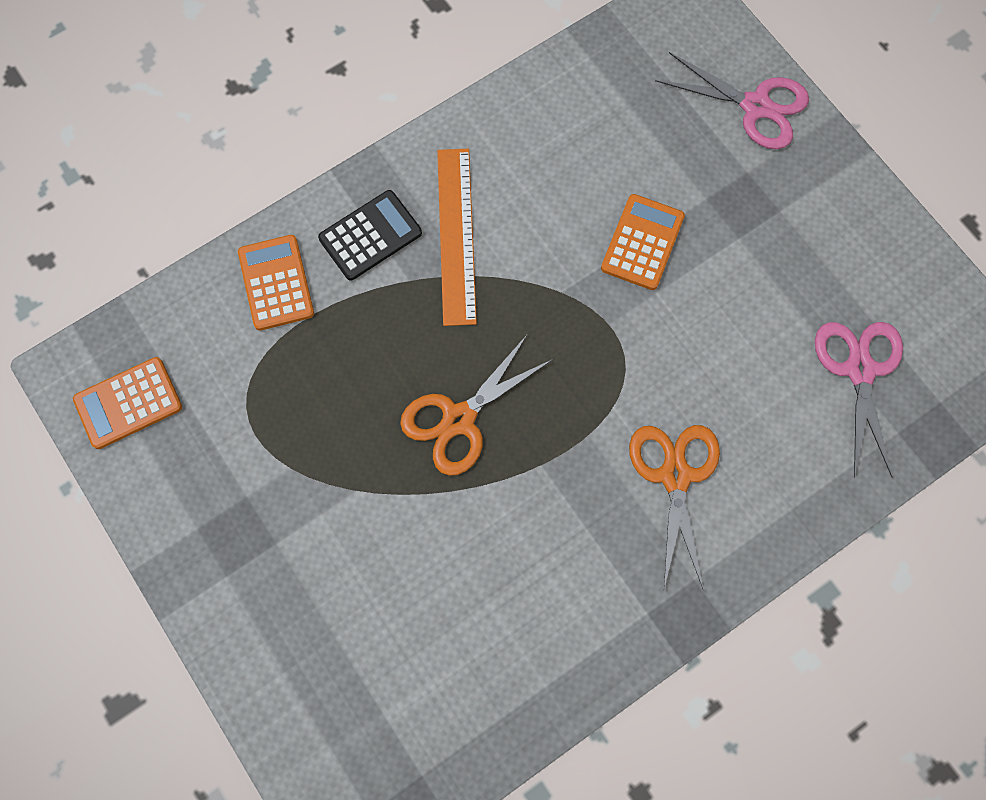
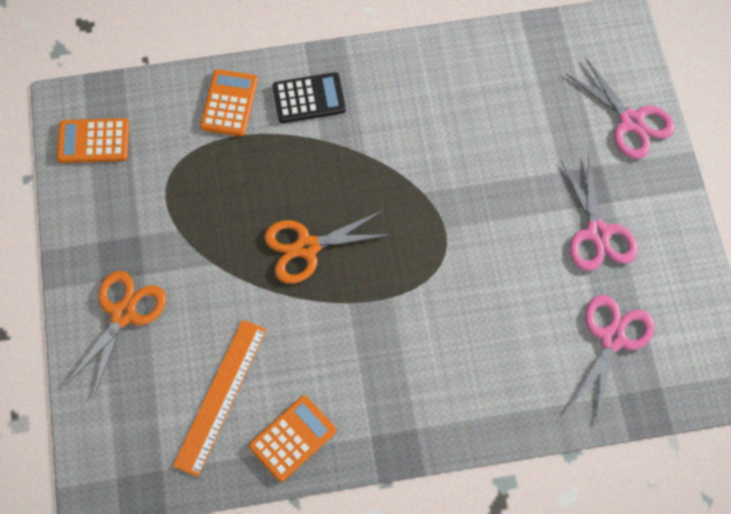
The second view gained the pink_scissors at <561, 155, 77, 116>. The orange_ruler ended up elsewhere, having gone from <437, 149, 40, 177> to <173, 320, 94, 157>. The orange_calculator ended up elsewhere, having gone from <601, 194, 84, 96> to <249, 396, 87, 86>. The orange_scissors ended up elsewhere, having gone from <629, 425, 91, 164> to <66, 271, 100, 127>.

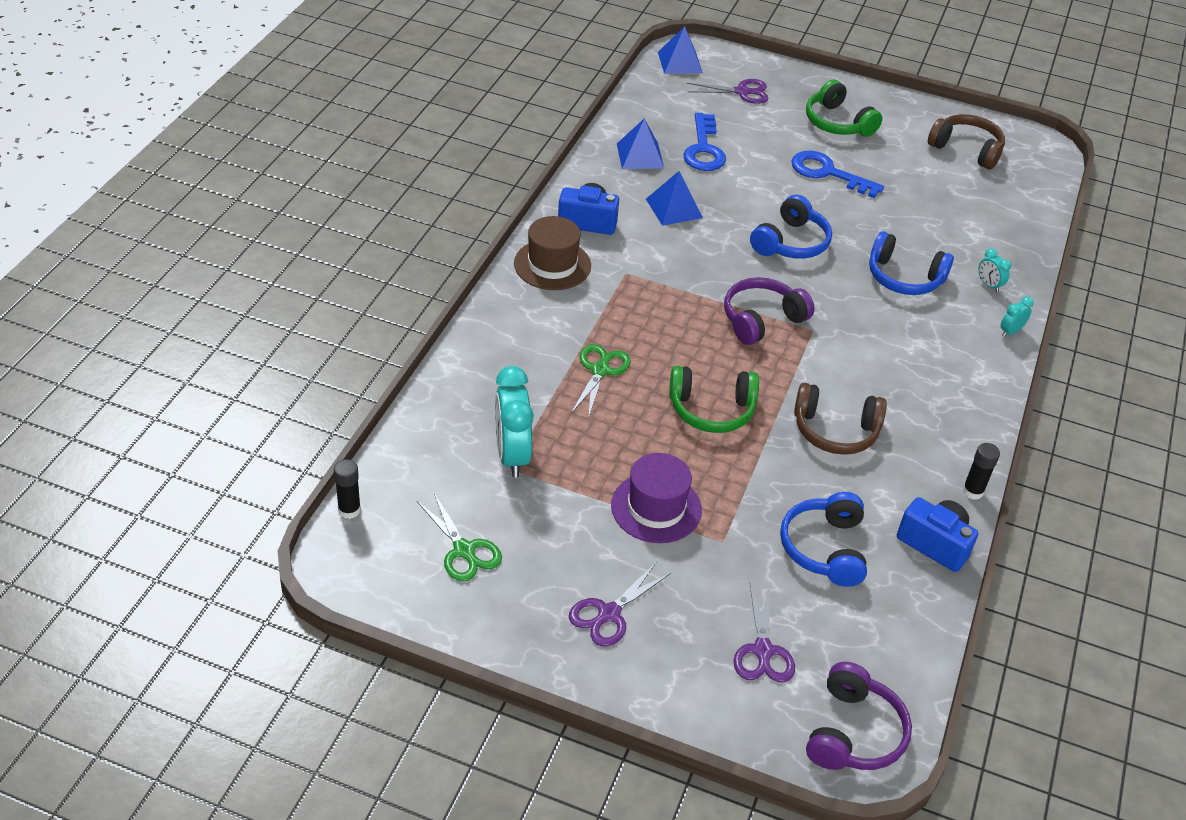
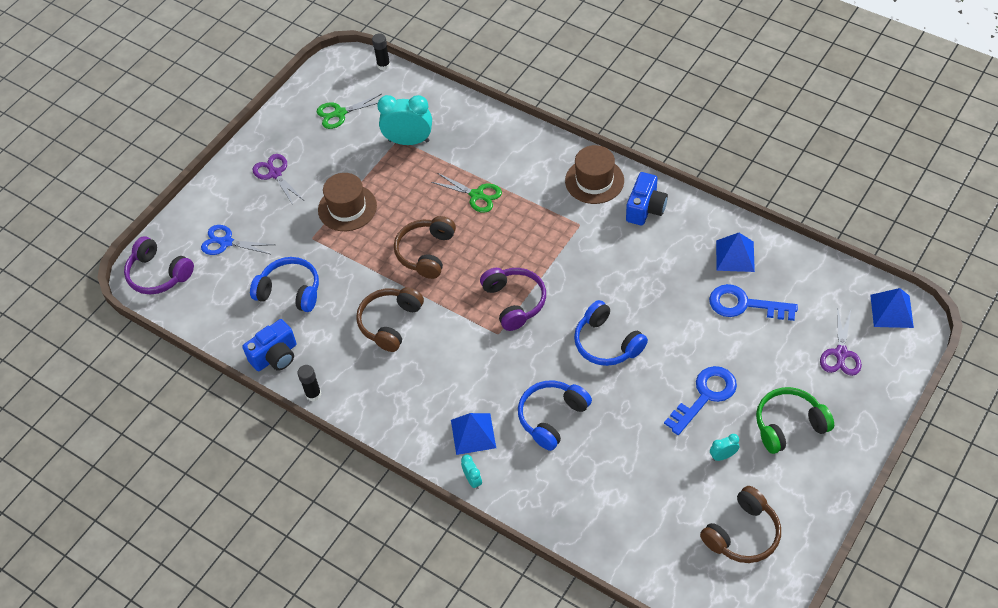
The blue_pyramid ended up elsewhere, having gone from <646, 171, 57, 55> to <451, 413, 45, 42>. The turquoise_clock ended up elsewhere, having gone from <979, 248, 32, 44> to <710, 434, 29, 27>. What was the purple_hat at <611, 453, 91, 90> turned into the brown_hat at <318, 173, 59, 58>. What was the green_headphones at <669, 366, 90, 67> turned into the brown_headphones at <394, 216, 62, 63>. What was the purple_scissors at <734, 583, 61, 100> turned into the blue_scissors at <201, 225, 74, 30>.

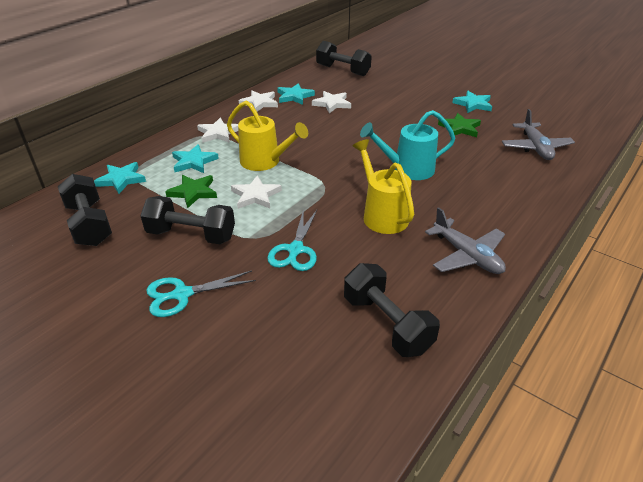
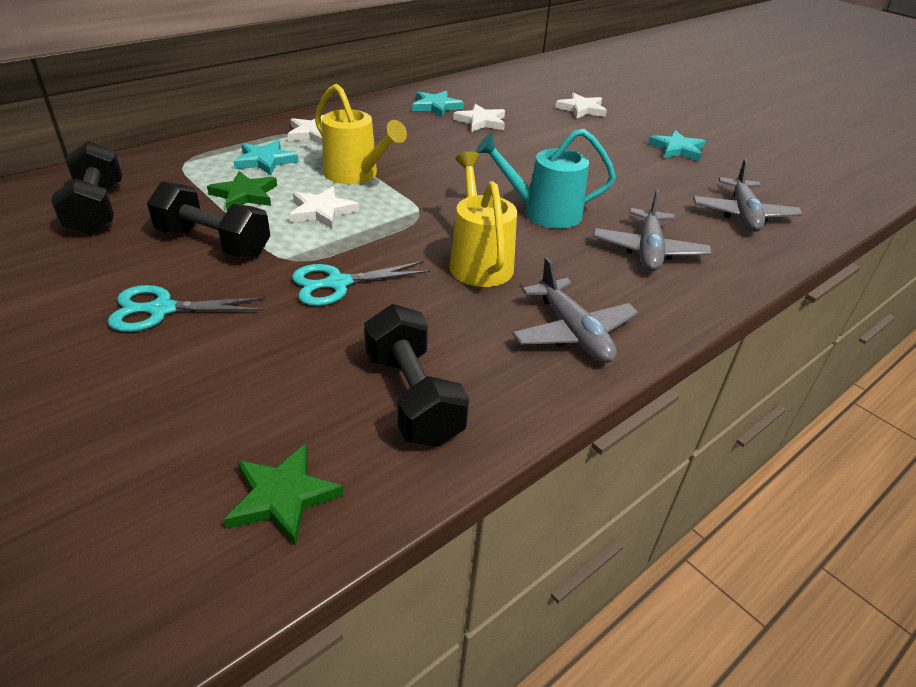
The second view lost the turquoise_star at <94, 162, 52, 32>. The second view lost the black_dumbbell at <316, 41, 56, 35>. The second view gained the grey_plane at <593, 189, 119, 82>. The white_star ended up elsewhere, having gone from <239, 91, 39, 20> to <555, 93, 52, 26>. The green_star ended up elsewhere, having gone from <438, 113, 43, 24> to <224, 444, 120, 102>. The turquoise_scissors at <267, 209, 50, 62> ended up facing another way, 45 degrees clockwise from before.

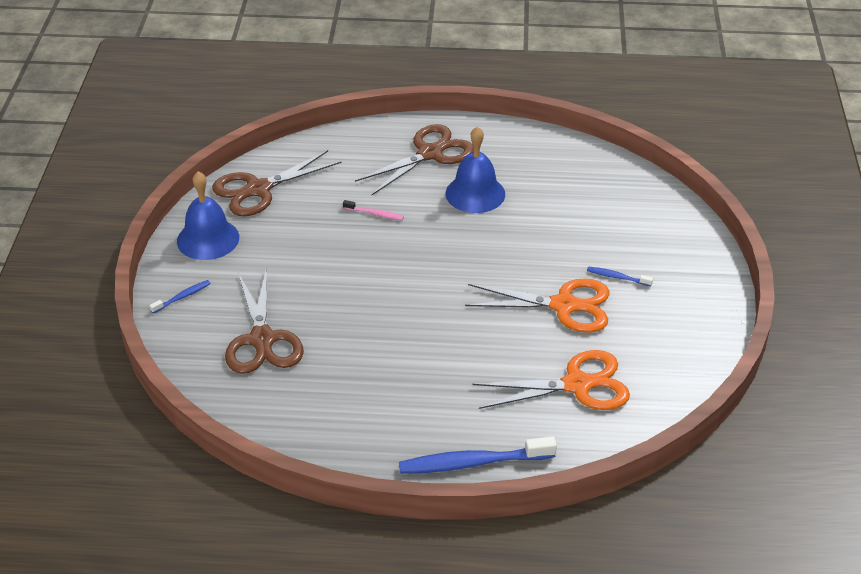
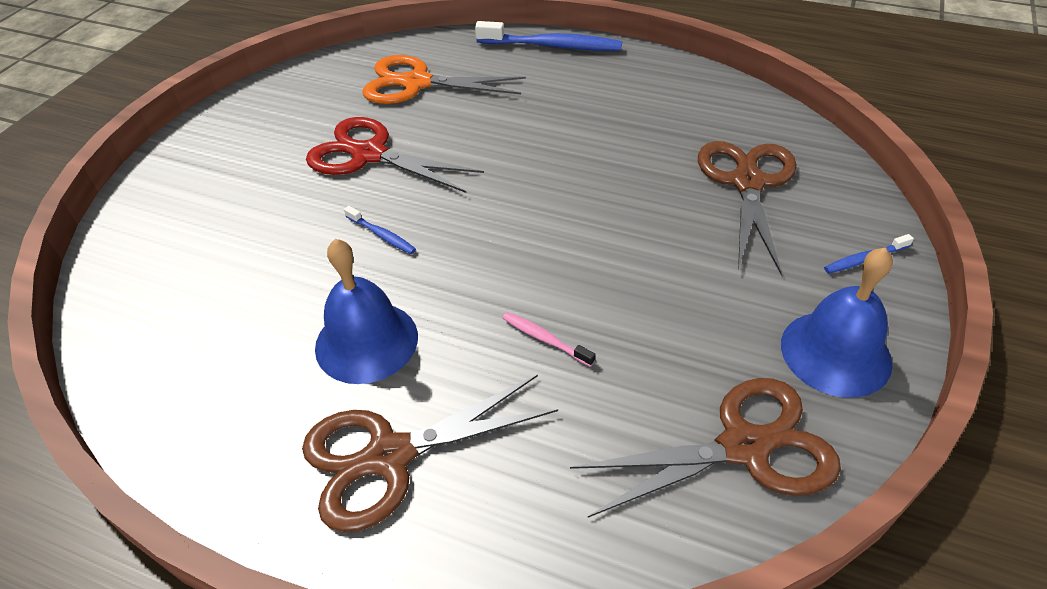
The blue_toothbrush ended up elsewhere, having gone from <587, 267, 66, 19> to <344, 206, 72, 48>. What was the orange_scissors at <465, 278, 144, 55> turned into the red_scissors at <306, 117, 178, 76>.

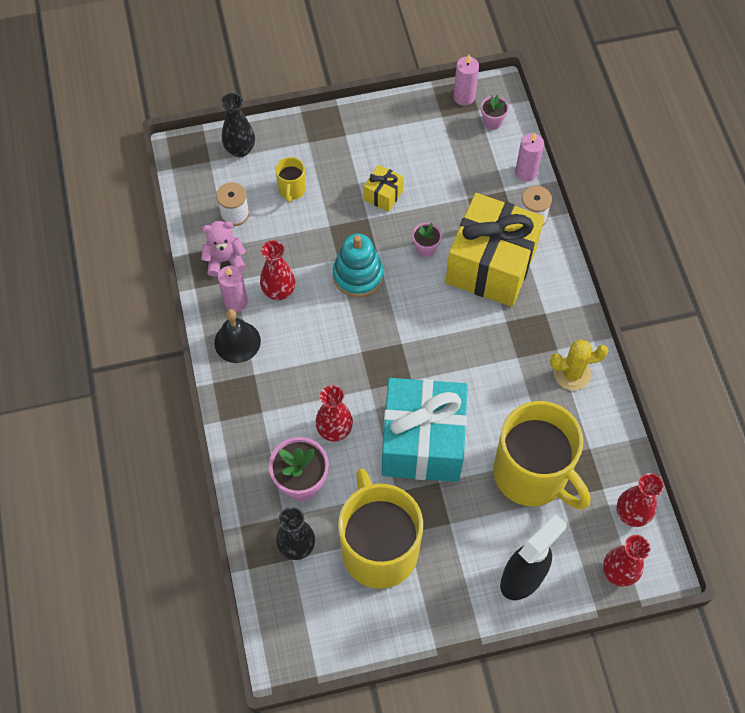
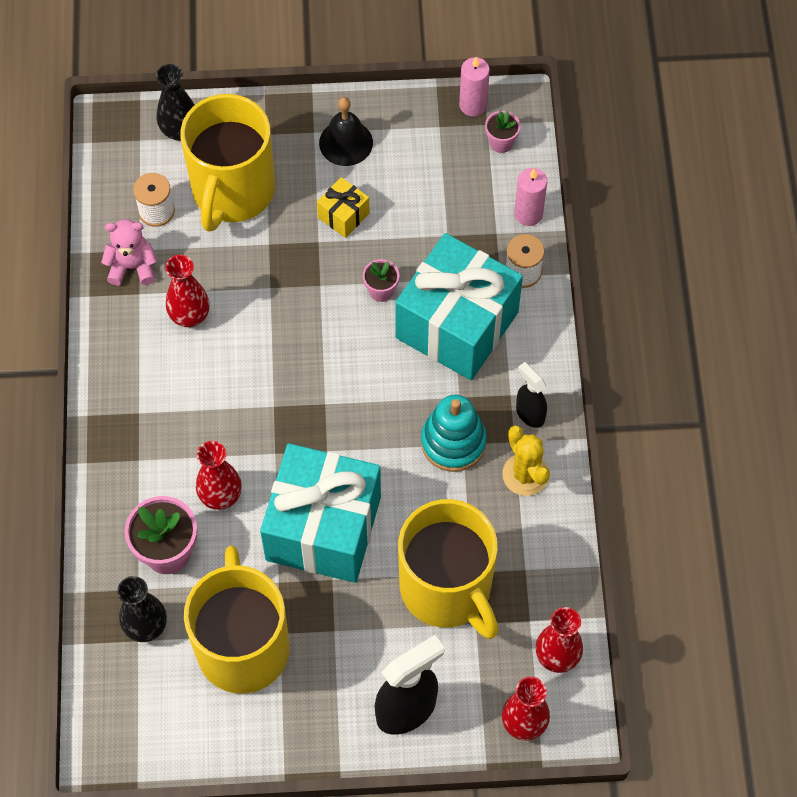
The second view lost the pink_candle at <218, 266, 30, 46>. The second view gained the black_spray_bottle at <516, 362, 31, 66>. The black_bell ended up elsewhere, having gone from <214, 309, 47, 54> to <319, 97, 54, 69>. The turquoise_stacking_toy ended up elsewhere, having gone from <333, 234, 51, 63> to <421, 395, 66, 77>. What was the yellow_gift at <446, 193, 98, 114> turned into the turquoise_gift at <395, 233, 128, 147>. The yellow_cactus at <550, 339, 59, 51> ended up facing another way, 60 degrees clockwise from before. The size of the yellow_mug at <276, 157, 30, 46> changed by a factor of 2.40.

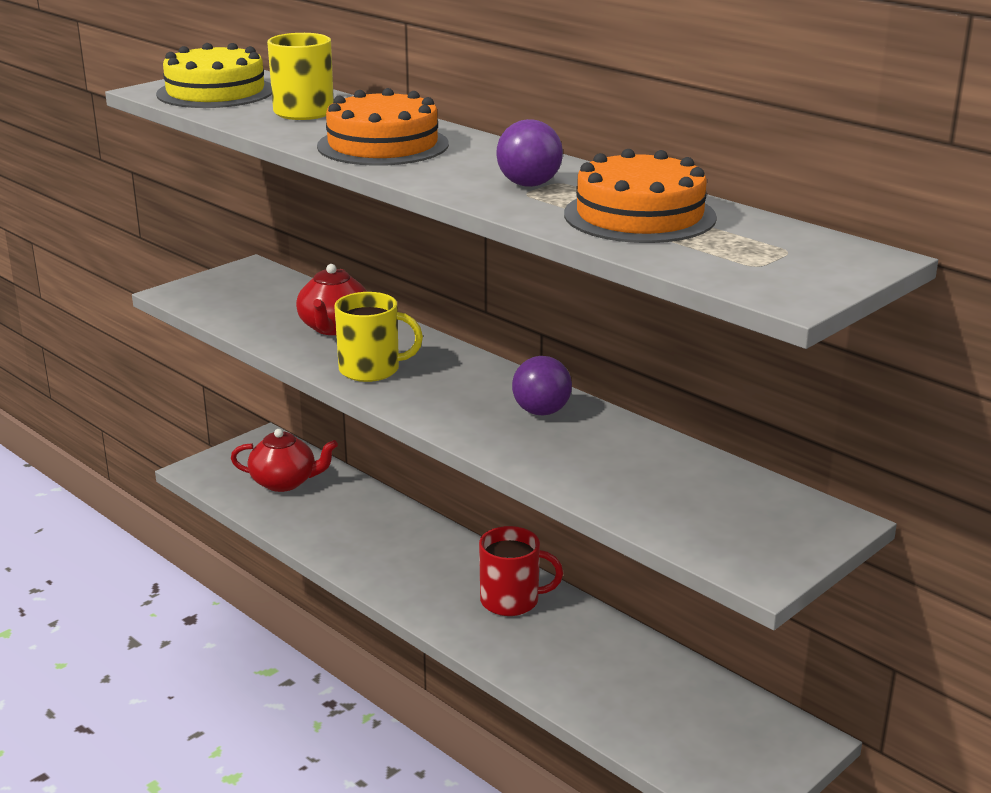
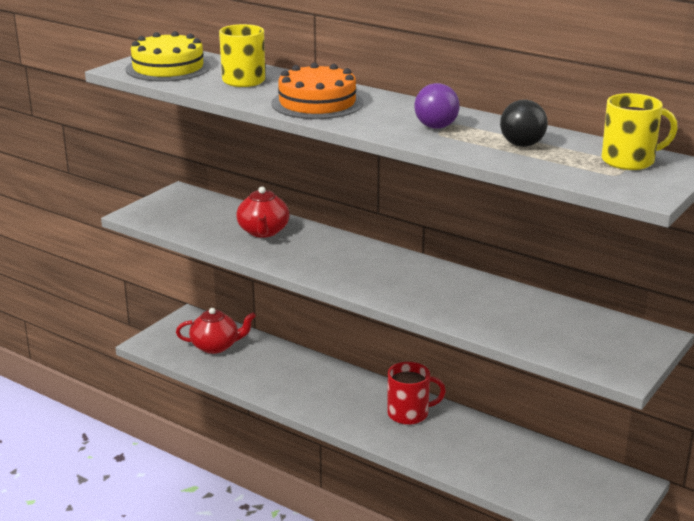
The second view lost the purple_ball at <512, 356, 60, 59>. The yellow_mug ended up elsewhere, having gone from <334, 292, 89, 90> to <602, 93, 76, 77>. Where the orange_cake stood at <564, 149, 153, 94>, the black_ball came to stand at <500, 100, 48, 47>.

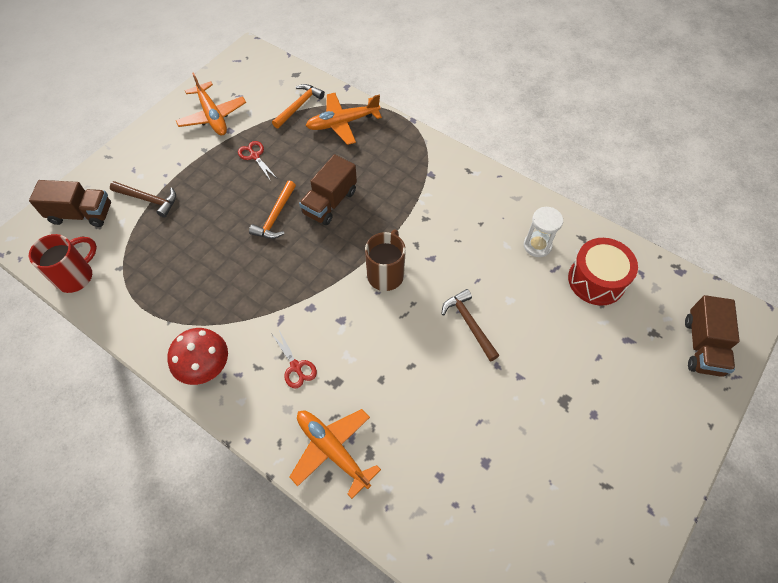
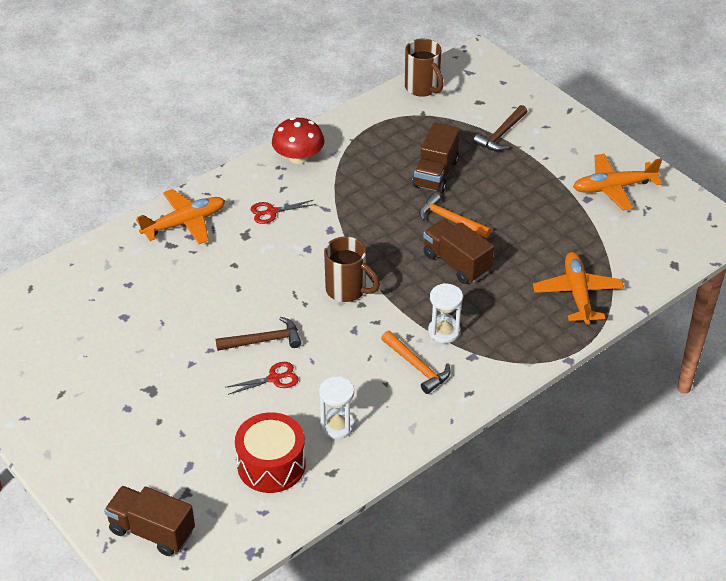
The second view gained the white_hourglass at <428, 283, 35, 60>. The brown_truck ended up elsewhere, having gone from <29, 180, 82, 47> to <412, 122, 48, 71>. The red_scissors ended up elsewhere, having gone from <238, 141, 39, 40> to <225, 362, 74, 33>. The orange_hammer ended up elsewhere, having gone from <272, 84, 53, 45> to <381, 331, 70, 63>. What was the red_mug at <29, 234, 68, 59> turned into the brown_mug at <405, 39, 39, 58>.

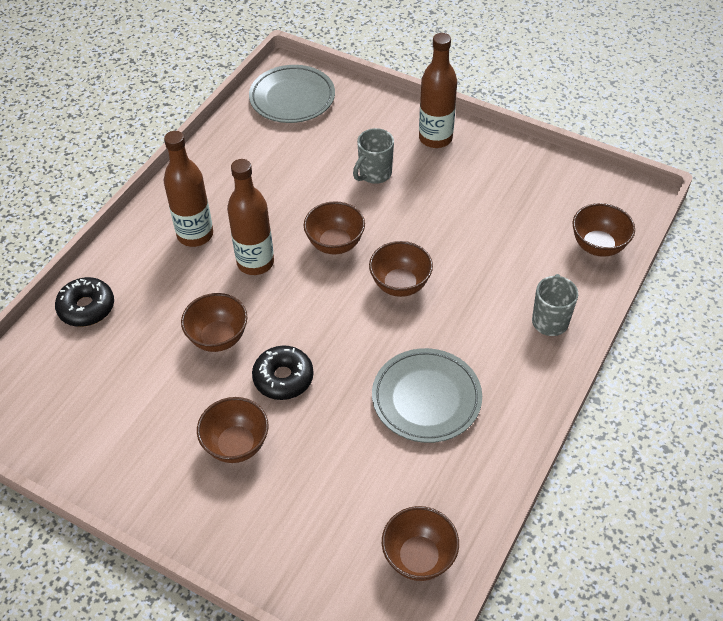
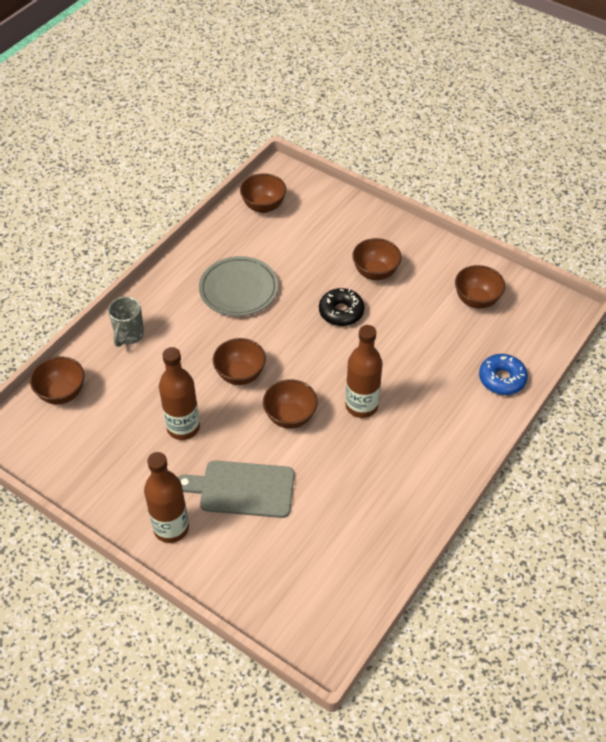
The second view lost the grey_plate at <249, 65, 86, 58>. The brown_bottle ended up elsewhere, having gone from <164, 131, 49, 116> to <159, 347, 41, 93>. The brown_bowl ended up elsewhere, having gone from <181, 293, 66, 59> to <455, 265, 50, 44>. Where the grey_mug stood at <353, 128, 41, 56>, the grey_cutting_board came to stand at <178, 461, 116, 57>. What was the black_donut at <55, 277, 59, 50> turned into the blue_donut at <479, 354, 49, 41>.

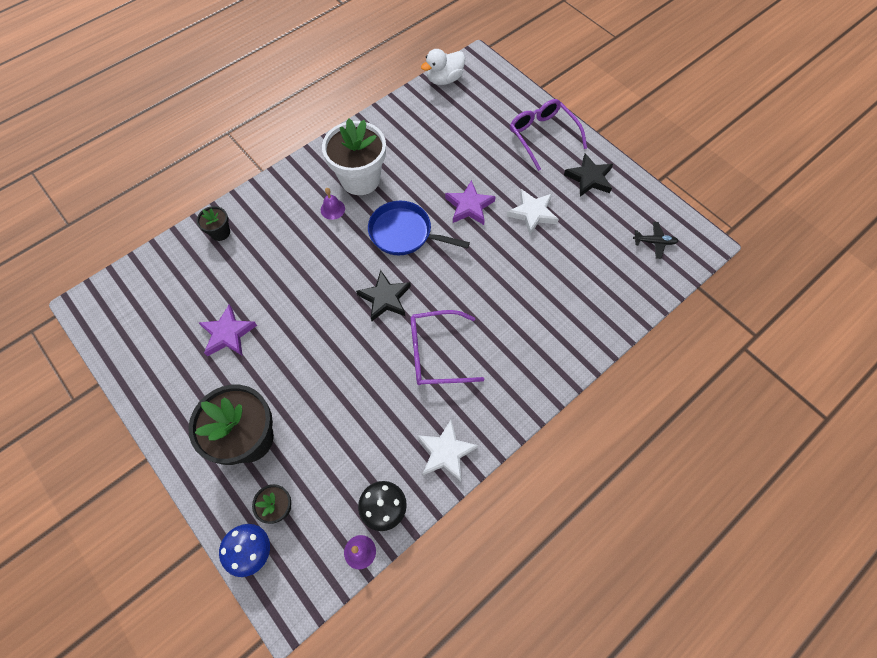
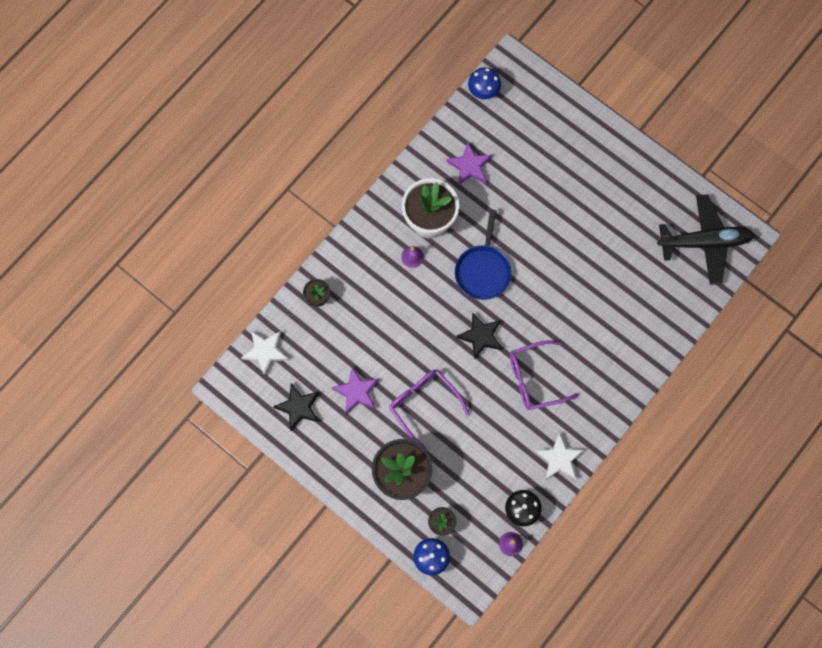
The purple_star ended up elsewhere, having gone from <445, 180, 51, 45> to <446, 142, 46, 44>. The white_star ended up elsewhere, having gone from <507, 189, 52, 46> to <241, 331, 48, 45>. The purple_glasses ended up elsewhere, having gone from <510, 99, 77, 72> to <389, 370, 80, 80>. The black_star ended up elsewhere, having gone from <564, 153, 49, 44> to <273, 383, 46, 48>. Where the white_duck stood at <421, 49, 44, 36>, the blue_mushroom came to stand at <468, 67, 33, 32>. The blue_pan at <368, 201, 102, 54> ended up facing another way, 90 degrees counterclockwise from before. The size of the black_plane at <633, 222, 45, 37> changed by a factor of 2.43.

